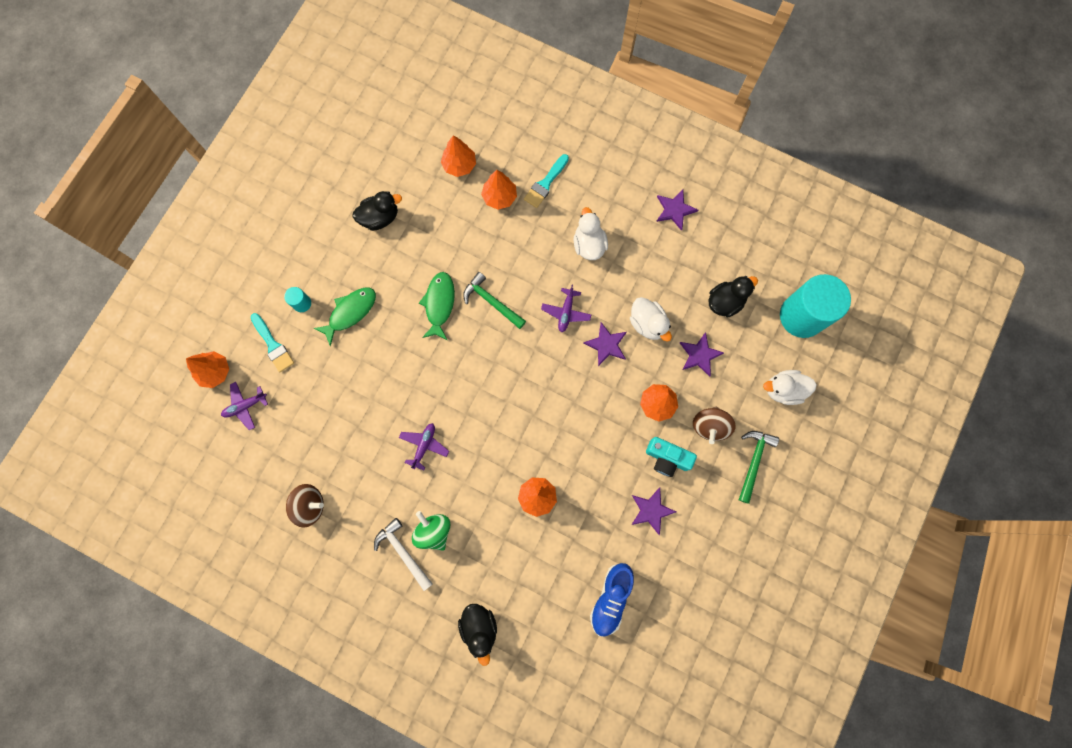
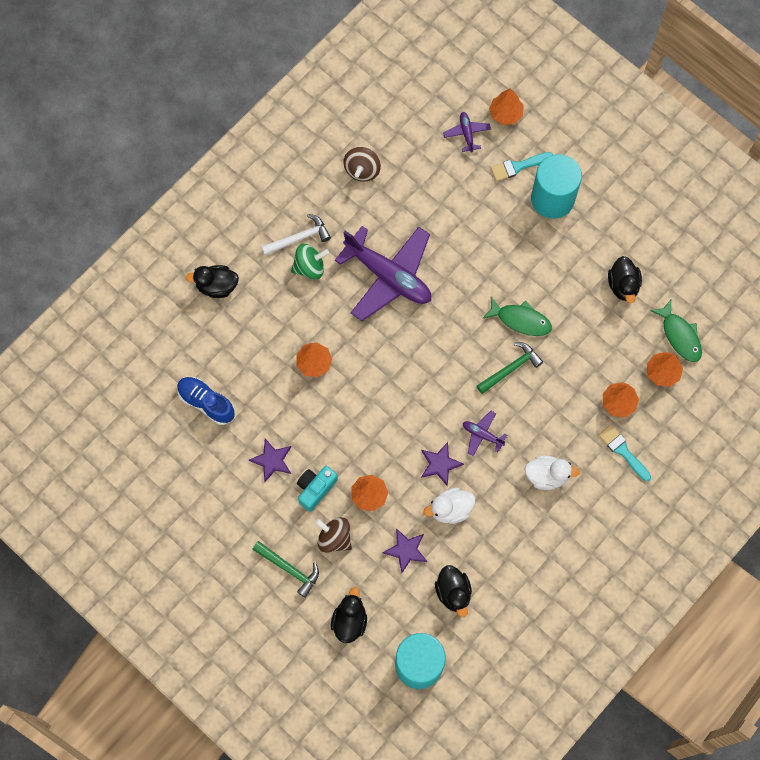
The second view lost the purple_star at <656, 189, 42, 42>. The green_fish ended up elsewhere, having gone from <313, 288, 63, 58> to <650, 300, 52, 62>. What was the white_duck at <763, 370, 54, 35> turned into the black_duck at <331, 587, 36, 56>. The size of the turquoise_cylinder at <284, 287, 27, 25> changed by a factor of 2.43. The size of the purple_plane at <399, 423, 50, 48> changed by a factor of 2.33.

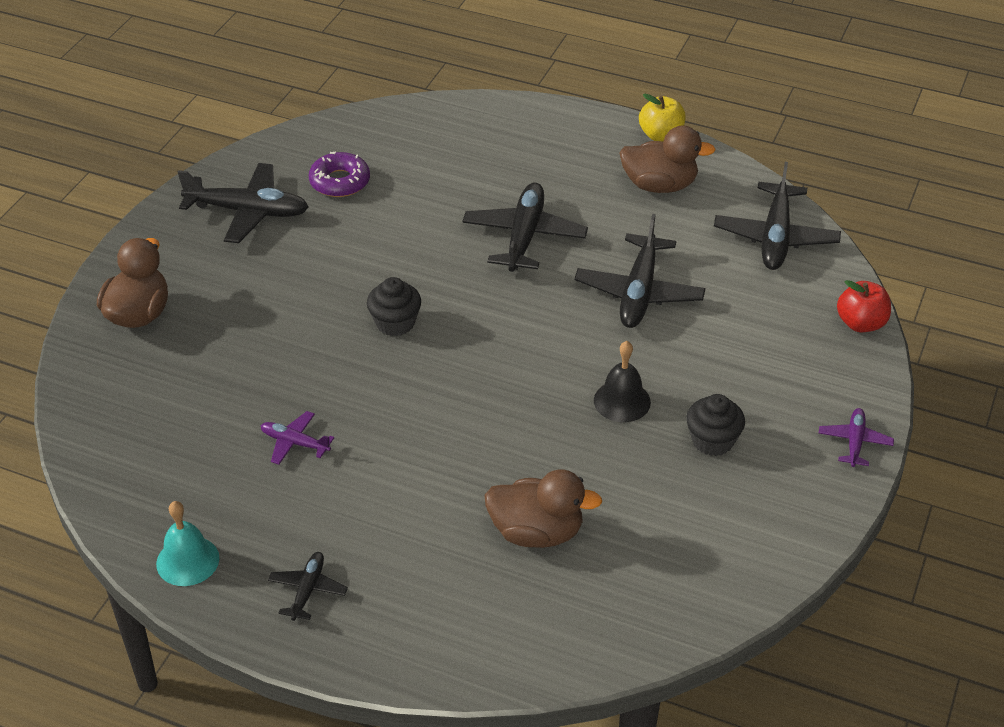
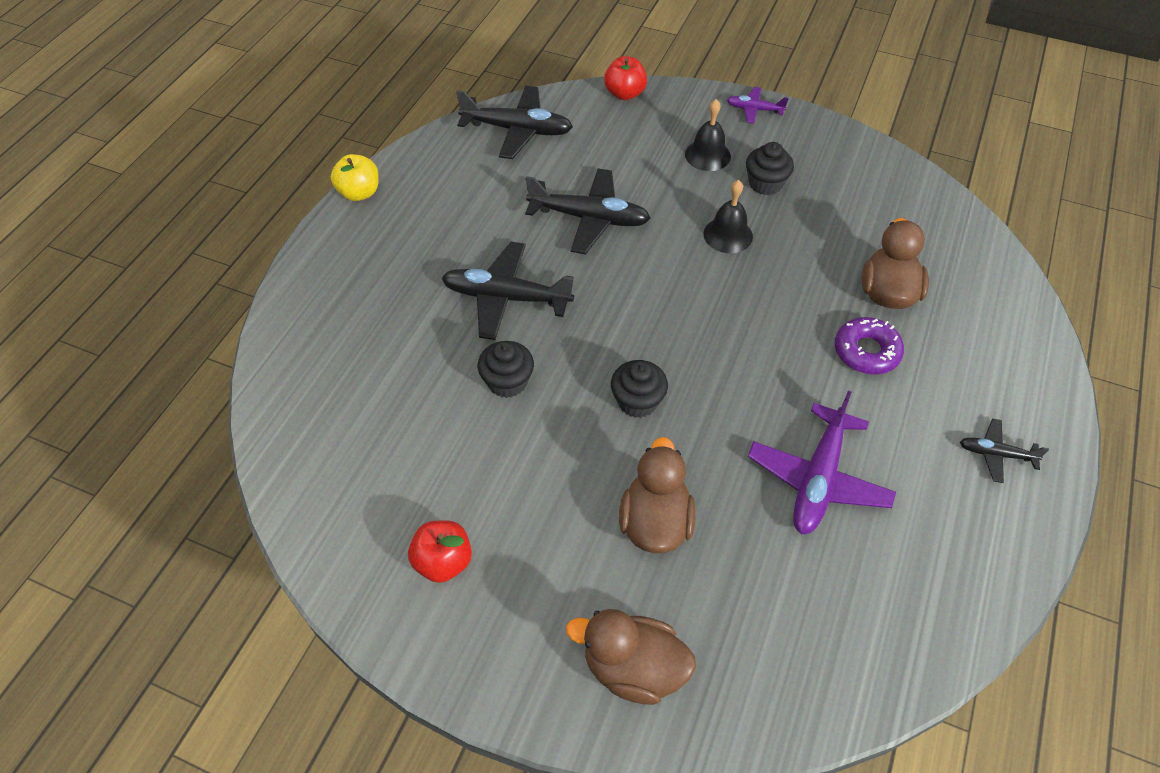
The second view lost the turquoise_bell at <156, 501, 63, 85>. The second view gained the black_cupcake at <478, 341, 56, 57>. The second view gained the black_bell at <685, 99, 46, 72>. The purple_donut ended up elsewhere, having gone from <309, 151, 61, 46> to <835, 317, 69, 57>. The brown_duck ended up elsewhere, having gone from <619, 126, 97, 67> to <619, 437, 77, 116>. Where the black_plane stood at <178, 163, 131, 80>, the red_apple came to stand at <408, 520, 64, 63>. The size of the purple_plane at <261, 411, 73, 54> changed by a factor of 1.92.

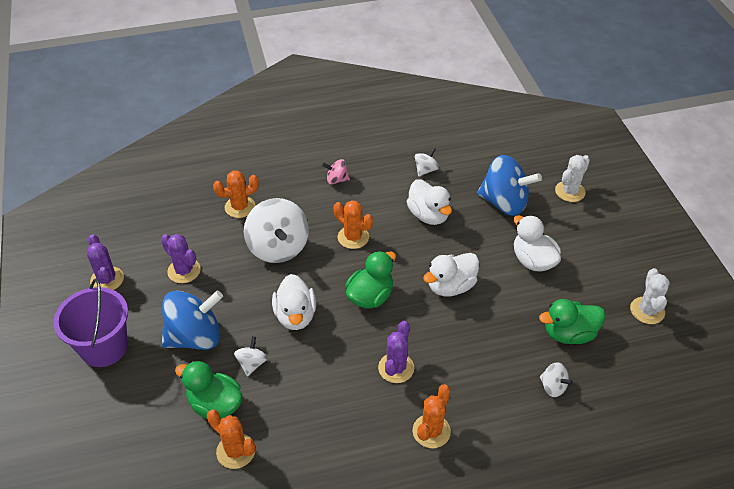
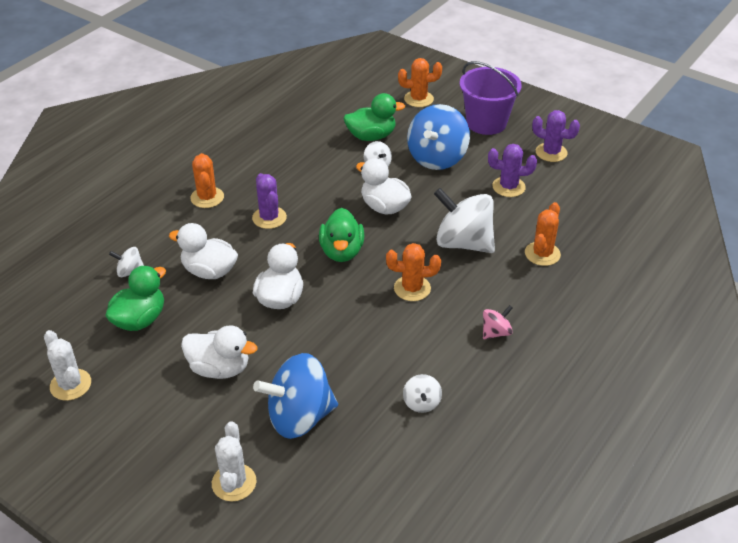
The orange_cactus ended up elsewhere, having gone from <207, 409, 48, 60> to <398, 58, 44, 49>. The white_duck ended up elsewhere, having gone from <406, 179, 46, 46> to <169, 223, 69, 56>.

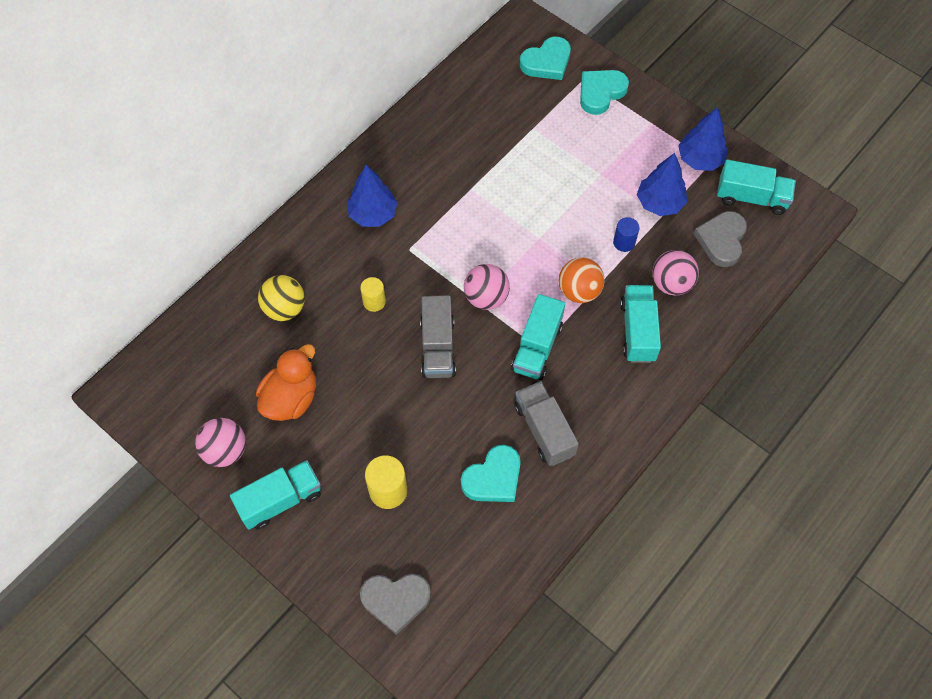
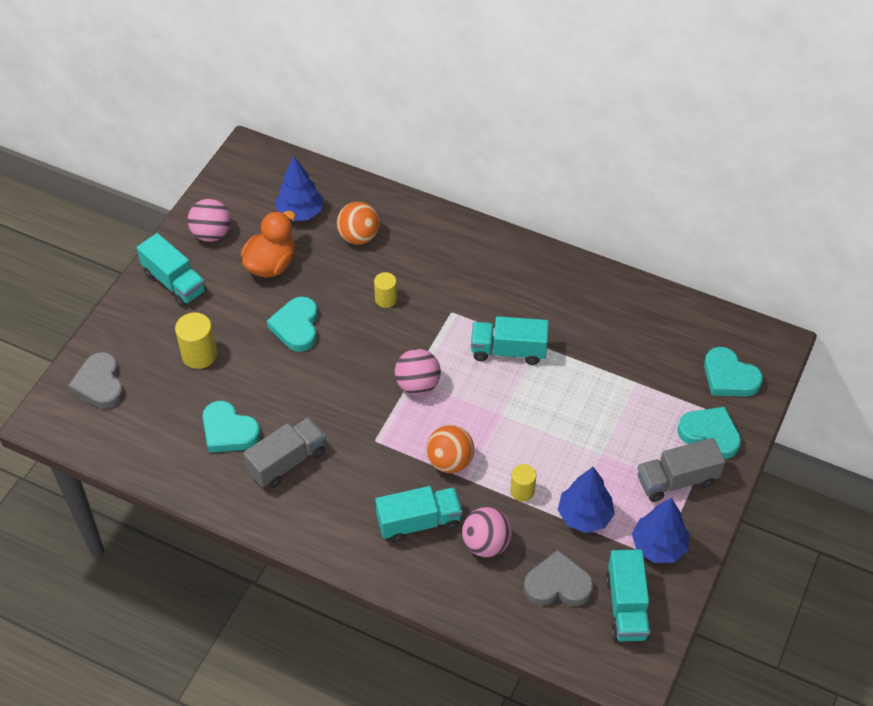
The second view gained the turquoise_heart at <267, 297, 51, 55>. The blue_tree ended up elsewhere, having gone from <347, 165, 51, 62> to <275, 156, 49, 65>. The grey_truck ended up elsewhere, having gone from <420, 295, 36, 83> to <638, 438, 87, 64>. The turquoise_truck ended up elsewhere, having gone from <511, 294, 54, 86> to <471, 316, 78, 49>. What was the yellow_ball at <258, 275, 47, 46> turned into the orange_ball at <337, 202, 42, 43>. What was the blue_cylinder at <613, 217, 27, 35> turned into the yellow_cylinder at <510, 464, 26, 37>. The orange_duck at <256, 344, 60, 77> ended up facing another way, 75 degrees counterclockwise from before.

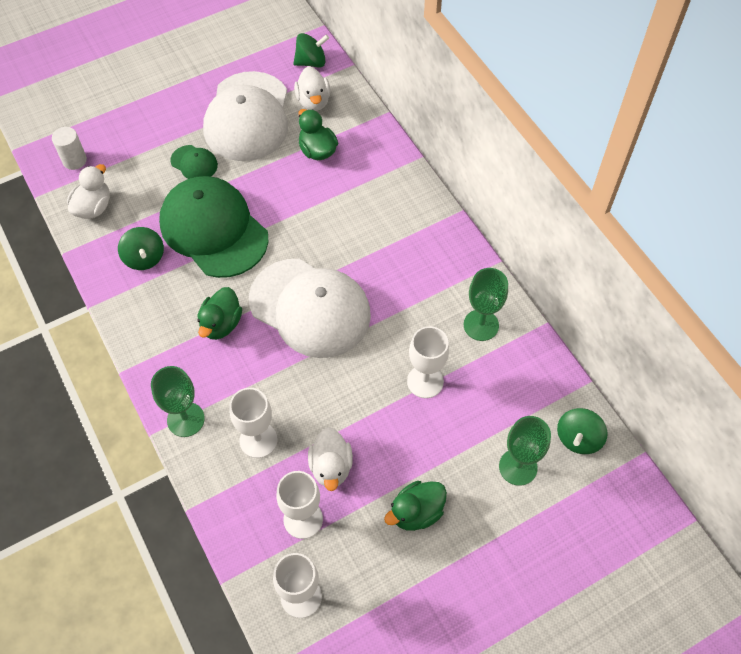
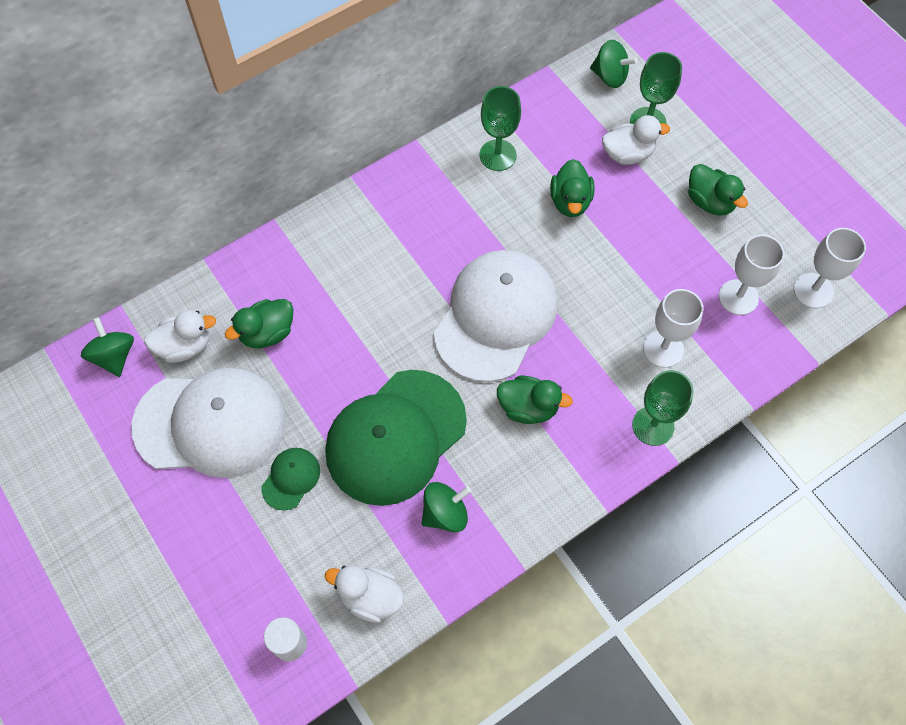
The white_duck ended up elsewhere, having gone from <308, 427, 45, 64> to <602, 115, 68, 50>. Where the white_goblet stood at <407, 326, 42, 72>, the green_duck came to stand at <550, 159, 44, 58>.

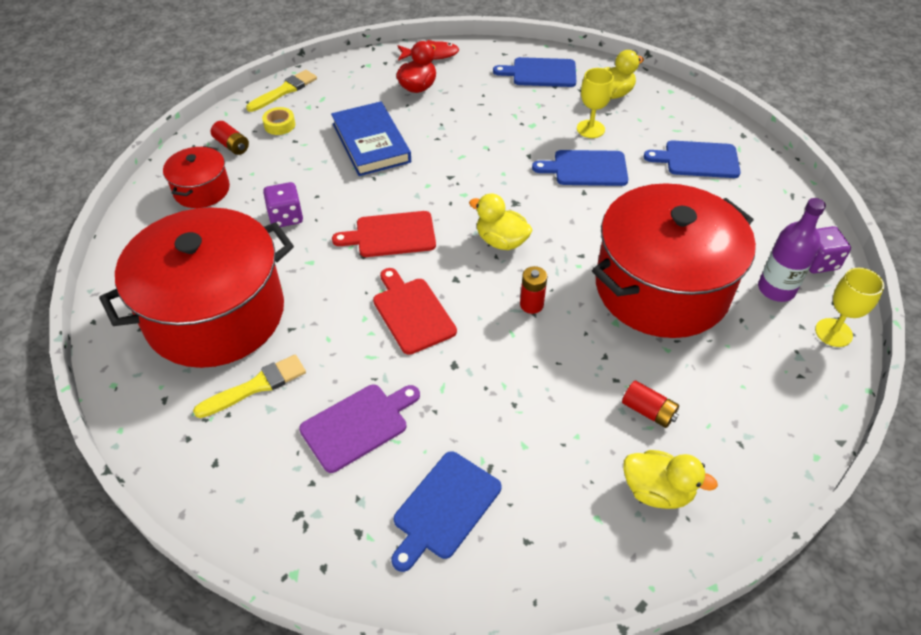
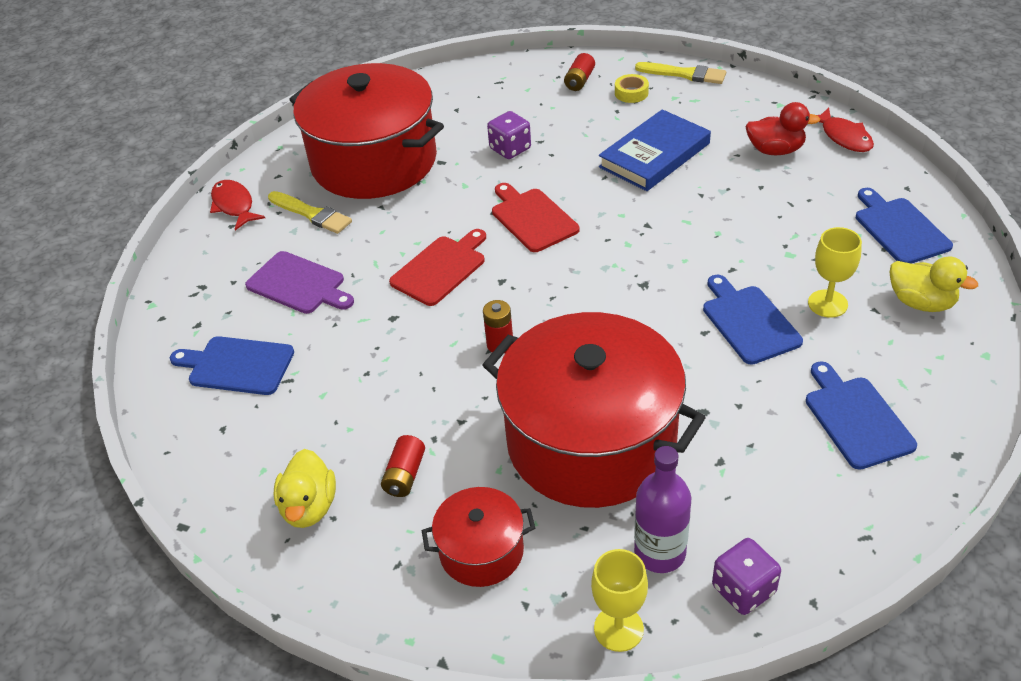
The second view lost the yellow_duck at <469, 193, 63, 57>. The second view gained the red_fish at <210, 180, 55, 50>. The red_pot ended up elsewhere, having gone from <163, 146, 67, 62> to <422, 487, 113, 100>.

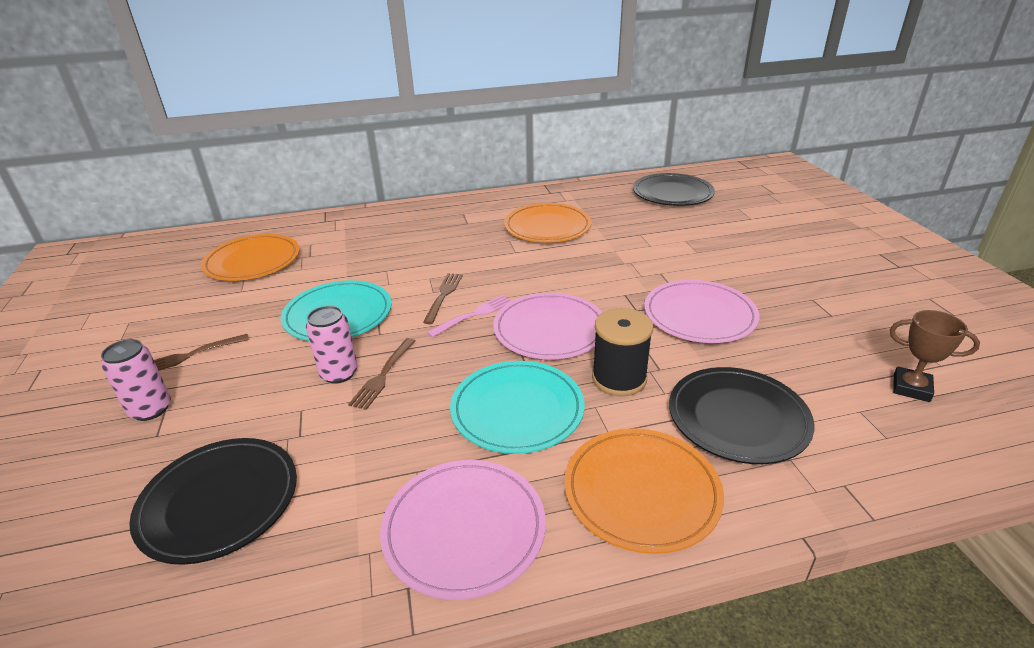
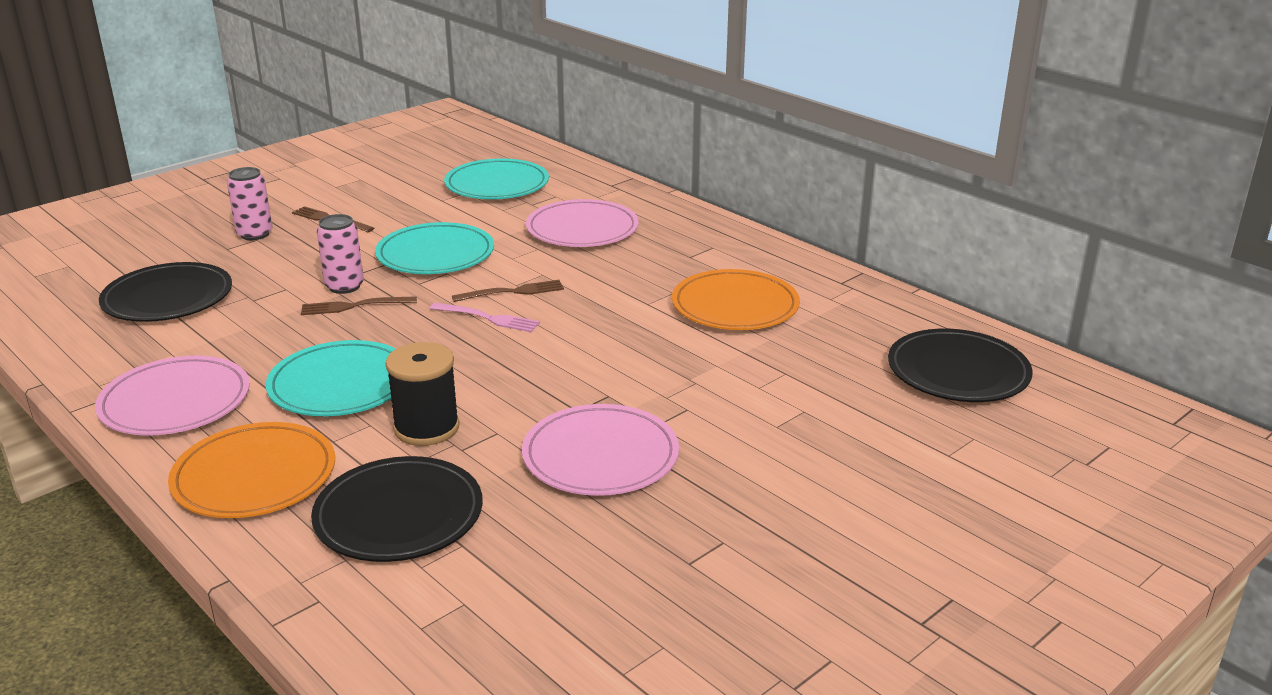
The second view lost the brown_trophy at <890, 310, 90, 92>. The pink_plate ended up elsewhere, having gone from <493, 293, 109, 66> to <526, 199, 113, 48>. What was the orange_plate at <201, 234, 99, 47> turned into the turquoise_plate at <444, 159, 105, 40>.

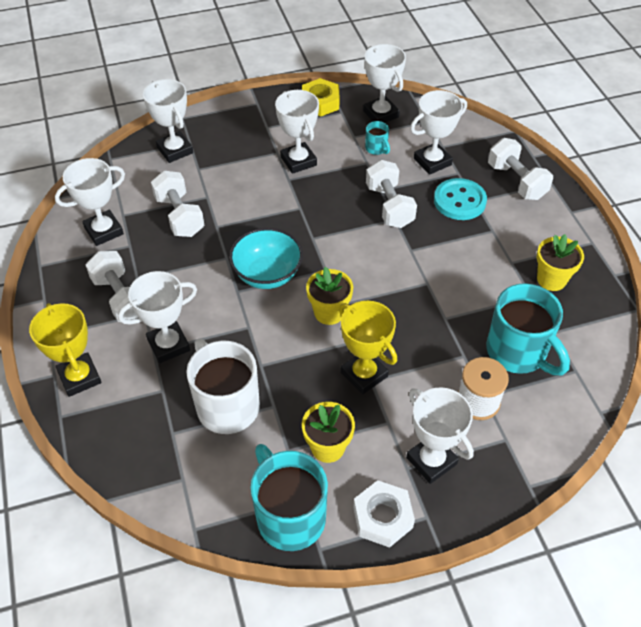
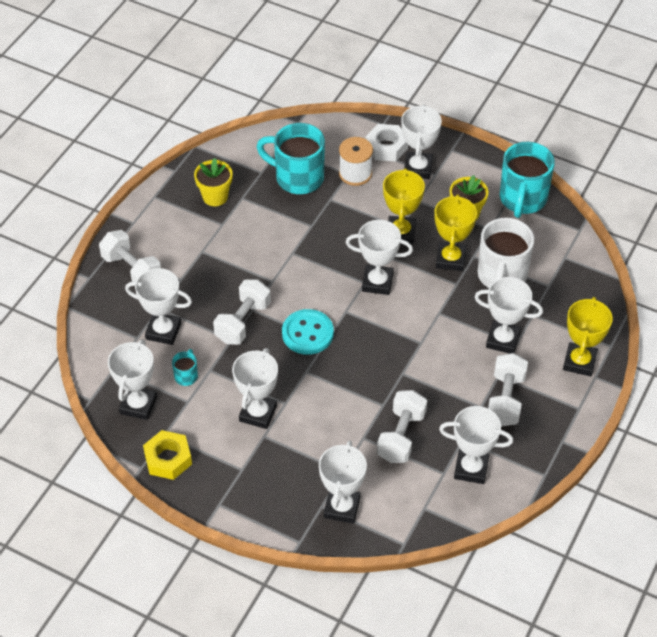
The second view lost the turquoise_bowl at <229, 228, 74, 61>. The second view gained the yellow_trophy at <435, 194, 42, 77>. The white_nut ended up elsewhere, having gone from <353, 480, 62, 68> to <366, 124, 42, 38>. The turquoise_button ended up elsewhere, having gone from <434, 178, 53, 42> to <282, 309, 52, 46>. Where the yellow_flower_pot stood at <306, 267, 47, 58>, the white_trophy came to stand at <346, 220, 67, 75>. The turquoise_mug at <486, 283, 84, 92> ended up facing another way, 75 degrees counterclockwise from before. The white_dumbbell at <488, 138, 65, 62> ended up facing another way, 60 degrees counterclockwise from before.

